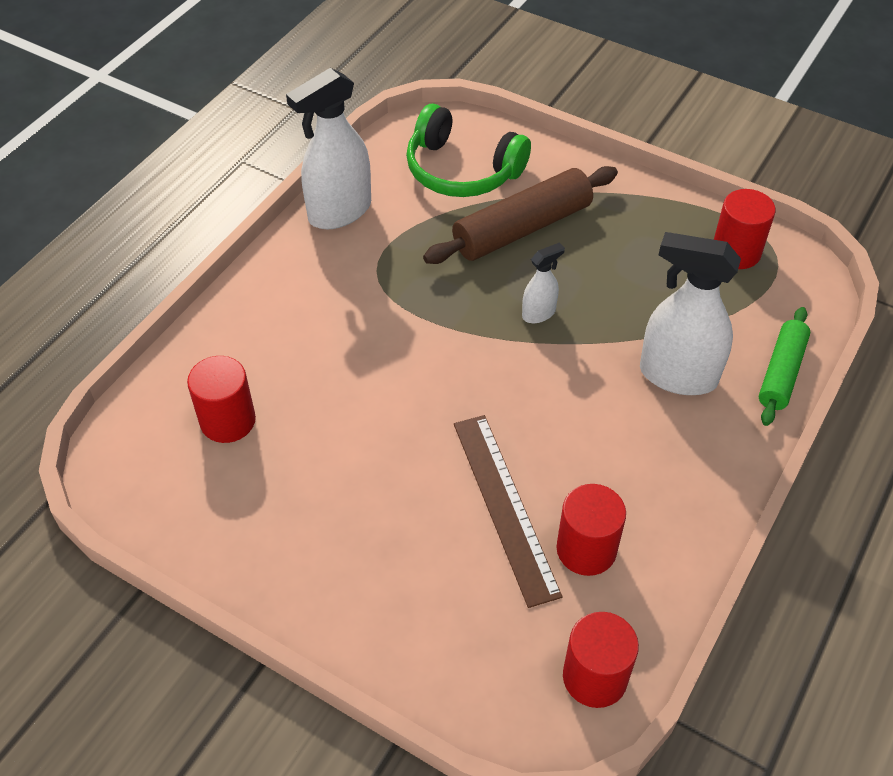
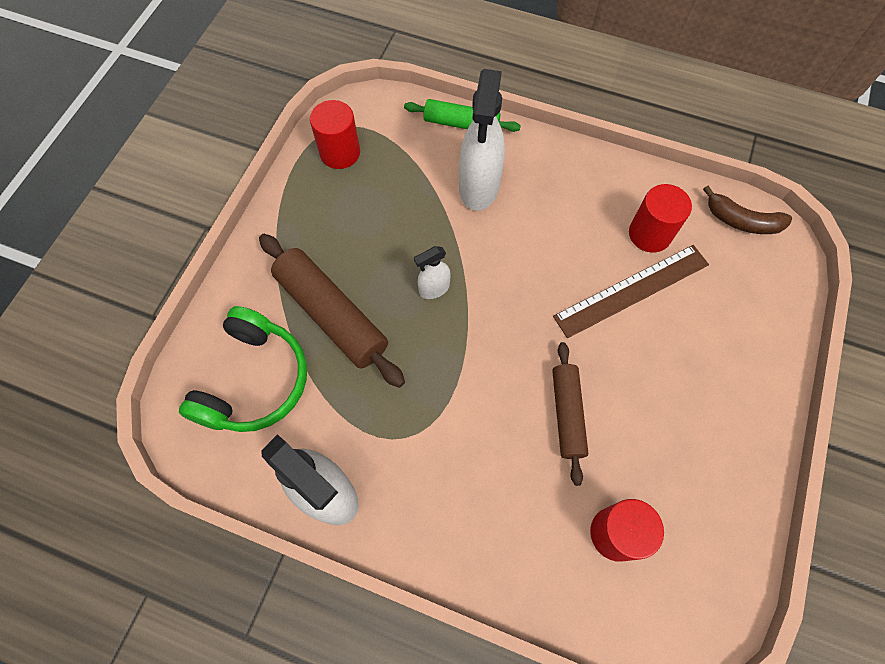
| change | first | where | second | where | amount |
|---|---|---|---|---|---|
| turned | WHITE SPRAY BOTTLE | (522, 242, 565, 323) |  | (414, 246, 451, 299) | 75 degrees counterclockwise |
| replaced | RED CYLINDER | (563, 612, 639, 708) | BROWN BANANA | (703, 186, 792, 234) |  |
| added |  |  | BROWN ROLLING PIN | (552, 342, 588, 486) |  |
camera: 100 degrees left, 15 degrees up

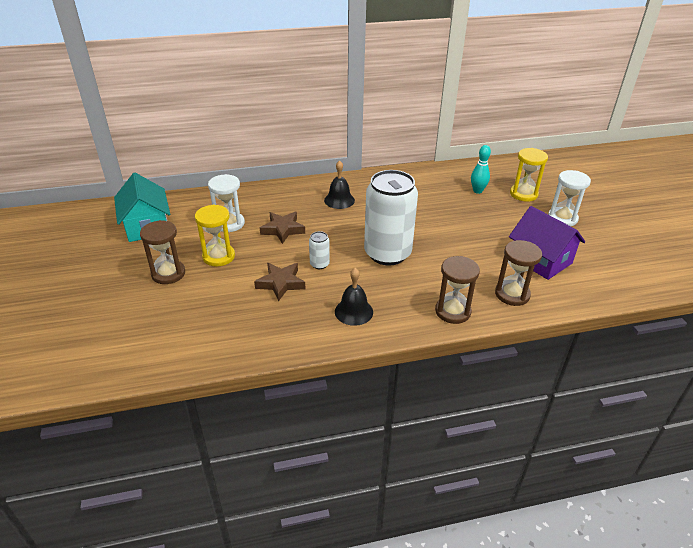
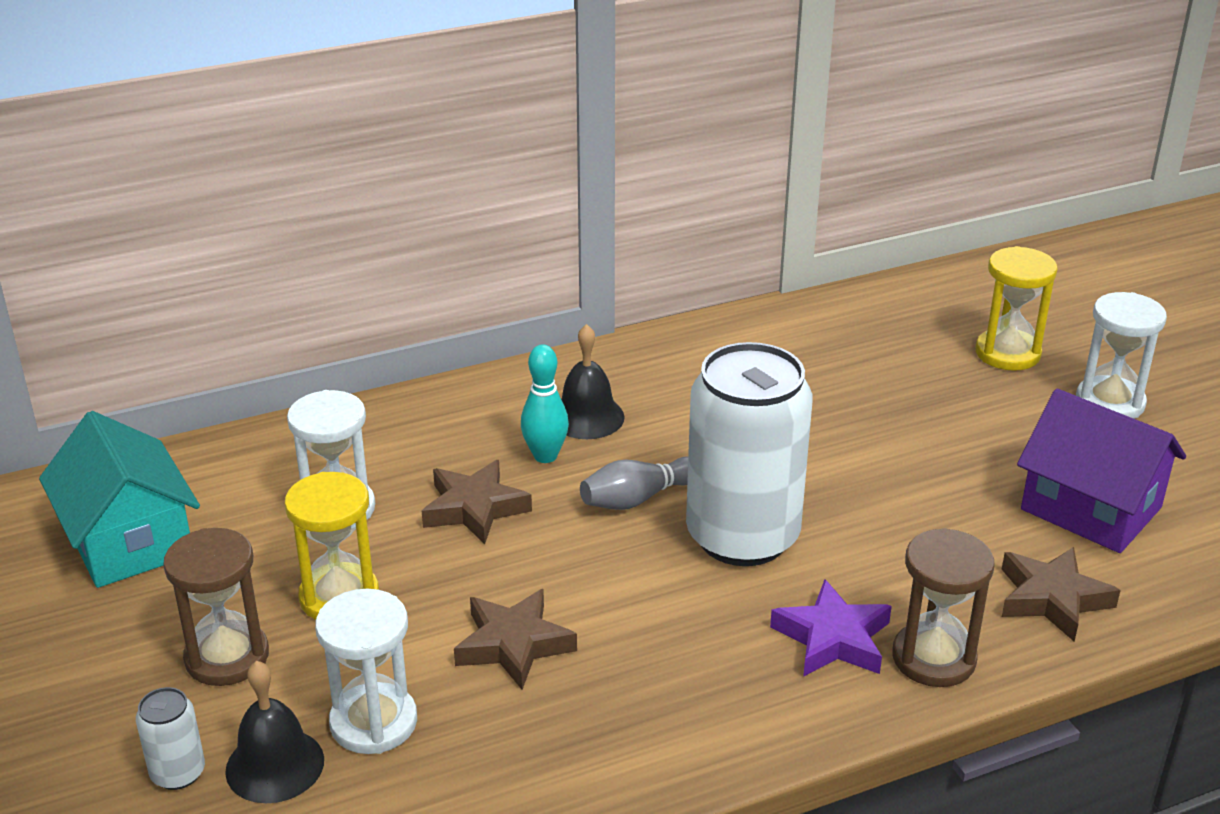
| change | first | where | second | where | amount |
|---|---|---|---|---|---|
| moved | WHITE CAN | (309, 231, 330, 269) |  | (136, 687, 205, 790) |  |
| moved | BLACK BELL | (335, 268, 373, 326) |  | (225, 661, 324, 803) |  |
| moved | TURQUOISE BOWLING PIN | (471, 145, 491, 194) |  | (521, 344, 569, 463) |  |
| replaced | BROWN HOURGLASS | (495, 240, 542, 306) | BROWN STAR | (1002, 547, 1121, 642) |  |
| added |  |  | WHITE HOURGLASS | (315, 589, 417, 754) |  |
| added |  |  | GREY BOWLING PIN | (580, 456, 688, 510) |  |
| added |  |  | PURPLE STAR | (770, 579, 892, 677) |  |
camera: 10 degrees left, 5 degrees down

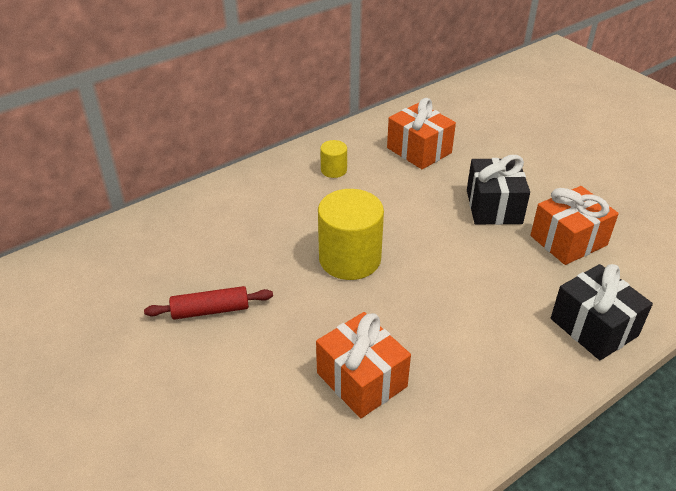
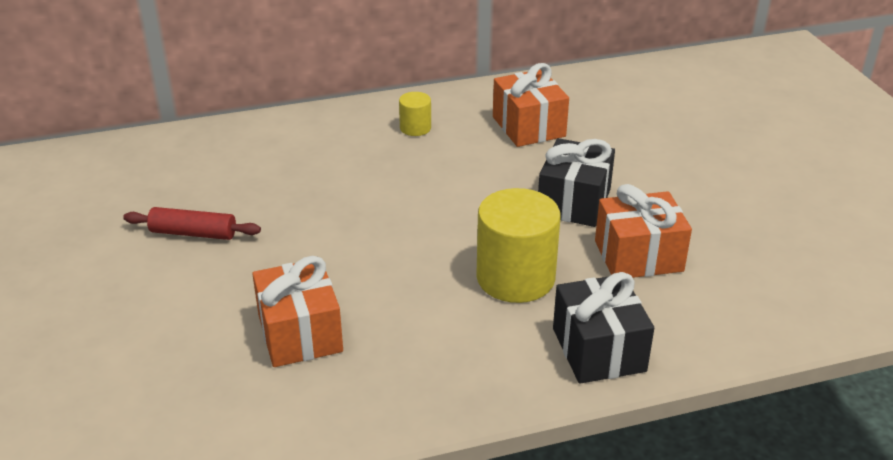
| change | first | where | second | where | amount |
|---|---|---|---|---|---|
| moved | YELLOW CYLINDER | (318, 189, 384, 280) |  | (476, 188, 561, 303) |  |
camera: 20 degrees right, 5 degrees down

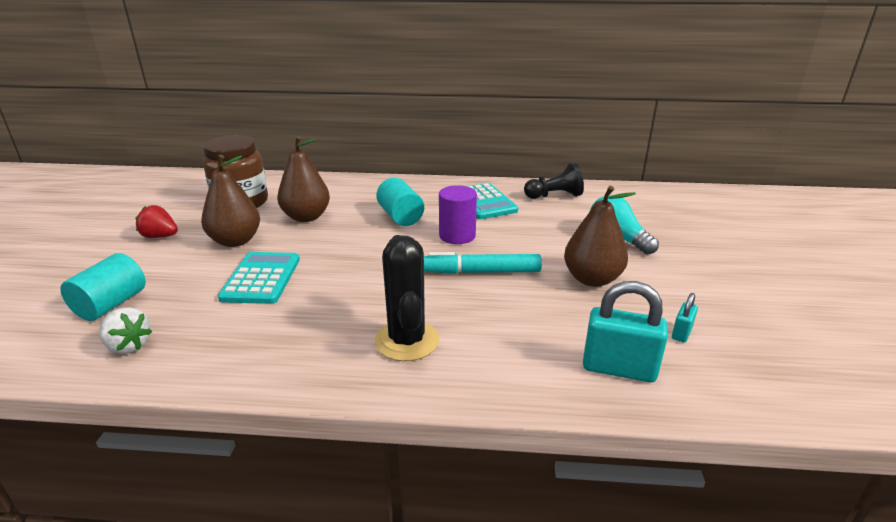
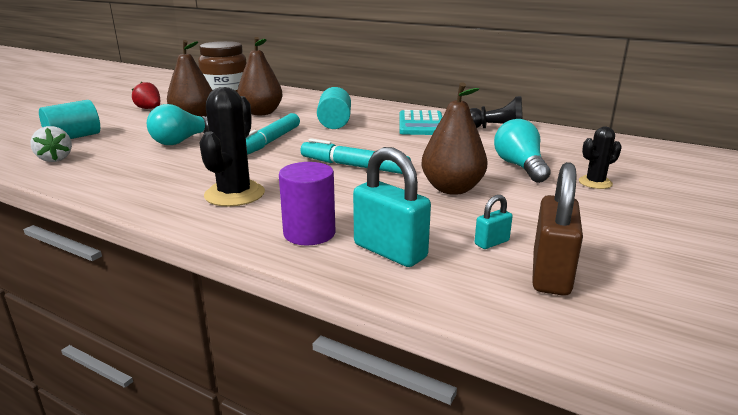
| change | first | where | second | where | amount |
|---|---|---|---|---|---|
| replaced | TURQUOISE CALCULATOR | (218, 252, 300, 304) | TURQUOISE LIGHT BULB | (147, 104, 209, 145) |  |
| moved | PURPLE CYLINDER | (439, 185, 477, 244) |  | (279, 162, 335, 245) |  |
| added |  |  | TURQUOISE MARKER | (246, 113, 300, 155) |  |
| added |  |  | BROWN PADLOCK | (532, 162, 583, 296) |  |
| added |  |  | BLACK CACTUS | (579, 127, 622, 189) |  |
camera: 25 degrees right, 5 degrees down

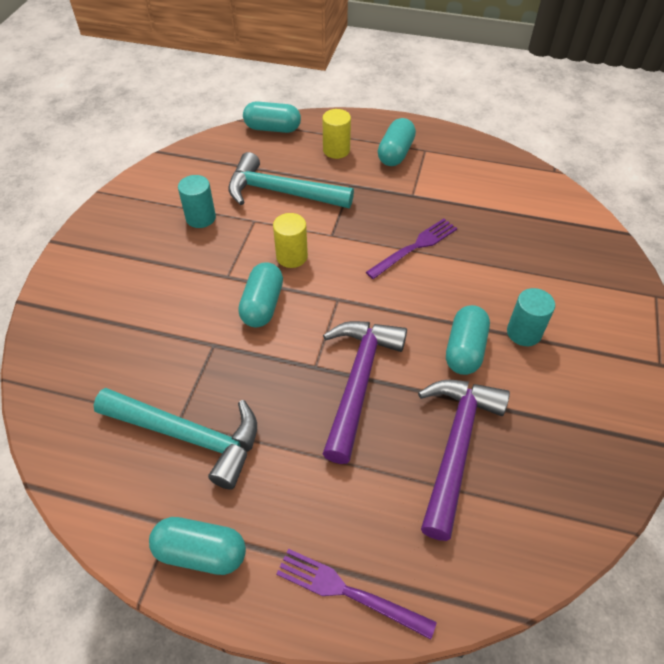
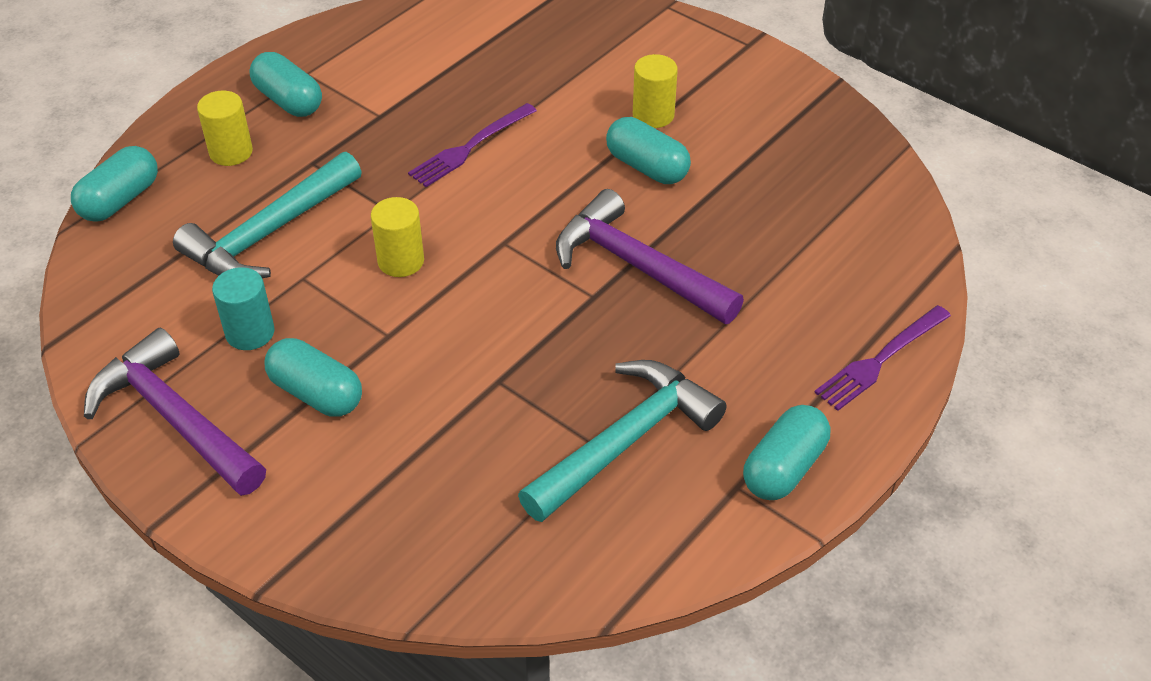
| change | first | where | second | where | amount |
|---|---|---|---|---|---|
| moved | TURQUOISE CAPSULE | (238, 263, 283, 328) |  | (265, 338, 362, 417) |  |
| turned | PURPLE FORK | (366, 219, 457, 279) |  | (408, 103, 537, 187) | 120 degrees counterclockwise |
| moved | PURPLE HAMMER | (418, 380, 510, 541) |  | (84, 328, 266, 496) |  |
| recoloured | TURQUOISE CYLINDER | (507, 288, 555, 346) | YELLOW CYLINDER | (633, 54, 678, 128) |  |
camera: 65 degrees left, 5 degrees down

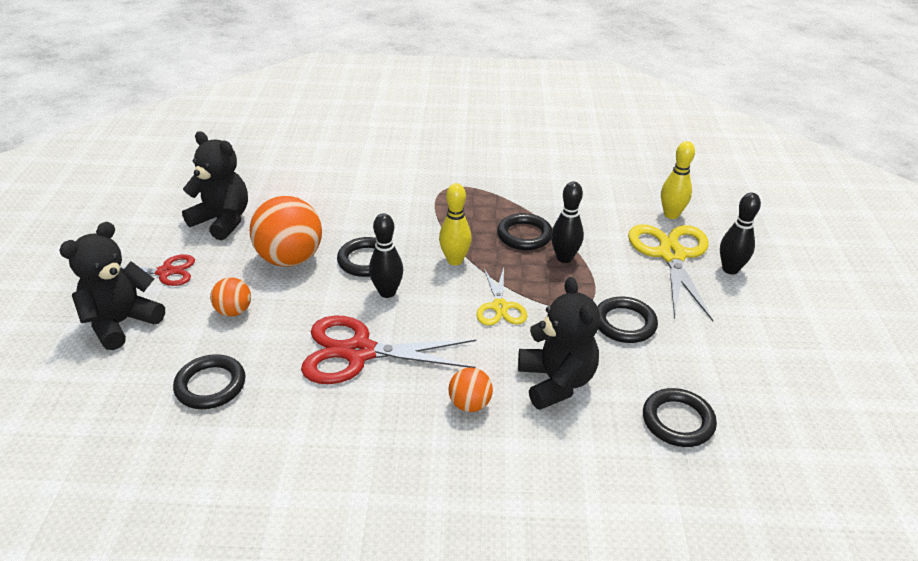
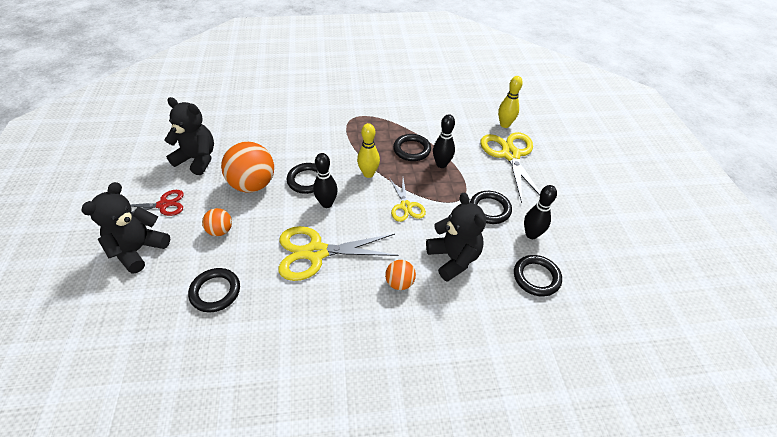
| change | first | where | second | where | amount |
|---|---|---|---|---|---|
| recoloured | RED SCISSORS | (301, 316, 476, 384) | YELLOW SCISSORS | (278, 226, 399, 281) |  |
| moved | BLACK BOWLING PIN | (720, 193, 761, 275) |  | (524, 185, 557, 239) |  |
camera: 10 degrees left, 10 degrees up

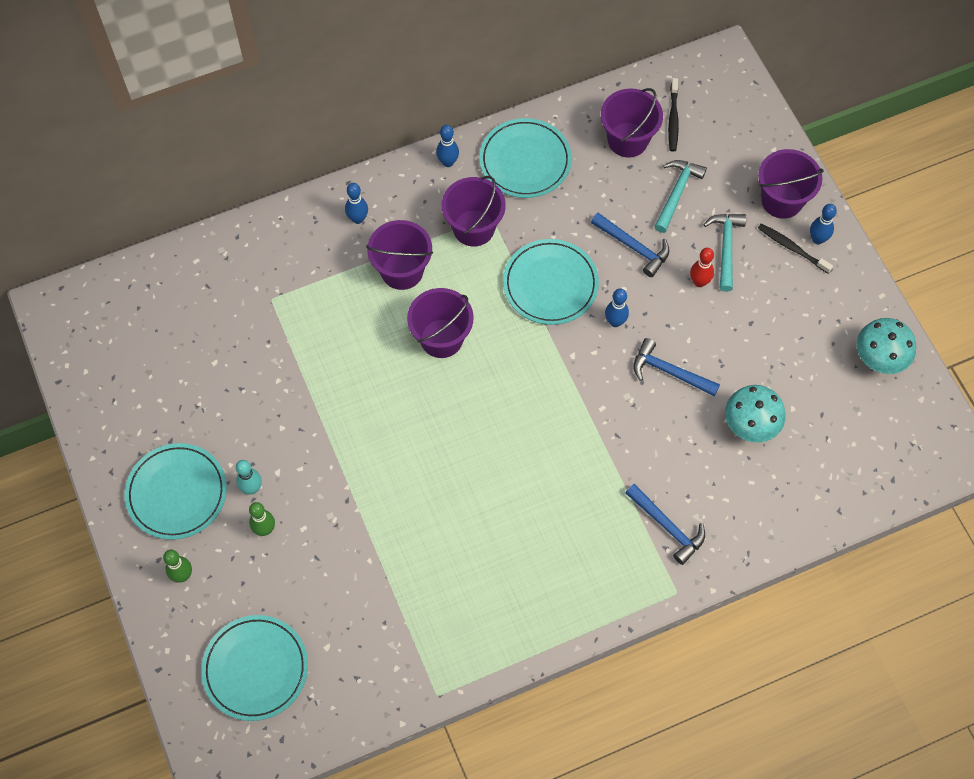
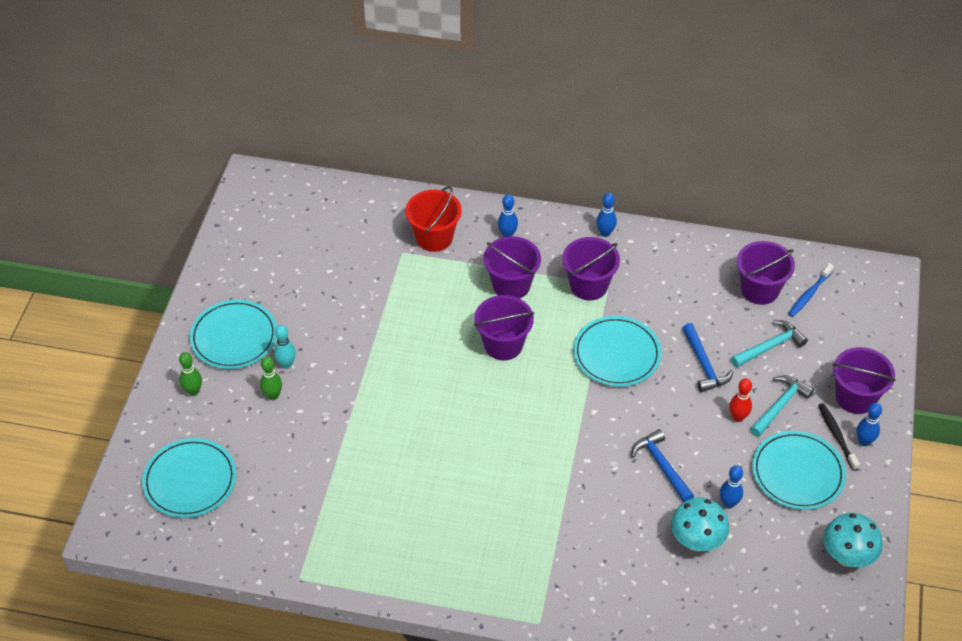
| change | first | where | second | where | amount |
|---|---|---|---|---|---|
| moved | TURQUOISE PLATE | (479, 118, 572, 198) |  | (752, 431, 846, 510) |  |
| moved | BLUE BOWLING PIN | (605, 289, 629, 327) |  | (720, 465, 743, 508) |  |
| removed | BLUE HAMMER | (625, 484, 705, 565) |  |  |  |
| recoloured | BLACK TOOTHBRUSH | (668, 78, 679, 152) | BLUE TOOTHBRUSH | (788, 264, 834, 317) |  |
| added |  |  | RED BUCKET | (406, 186, 462, 252) |  |
camera: 35 degrees right, 15 degrees down

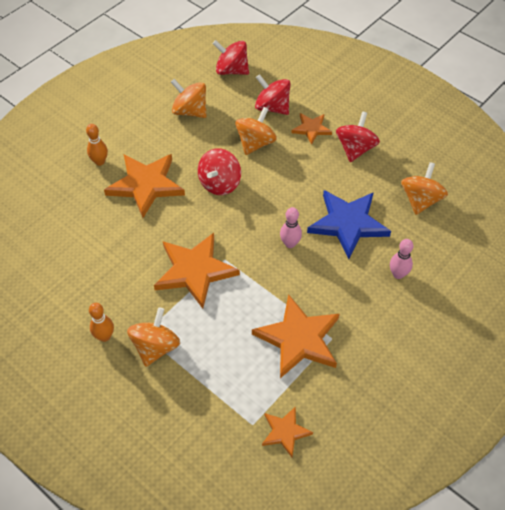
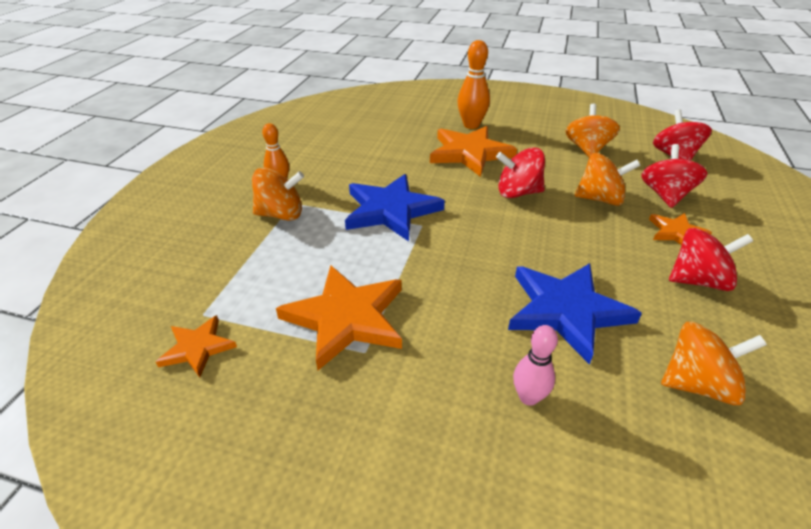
| change | first | where | second | where | amount |
|---|---|---|---|---|---|
| resized | ORANGE BOWLING PIN | (86, 124, 108, 166) |  | (457, 40, 490, 129) | x1.54 |
| recoloured | ORANGE STAR | (154, 233, 240, 309) | BLUE STAR | (345, 174, 445, 241) |  |
| removed | PINK BOWLING PIN | (280, 207, 302, 248) |  |  |  |
camera: 65 degrees right, 15 degrees down

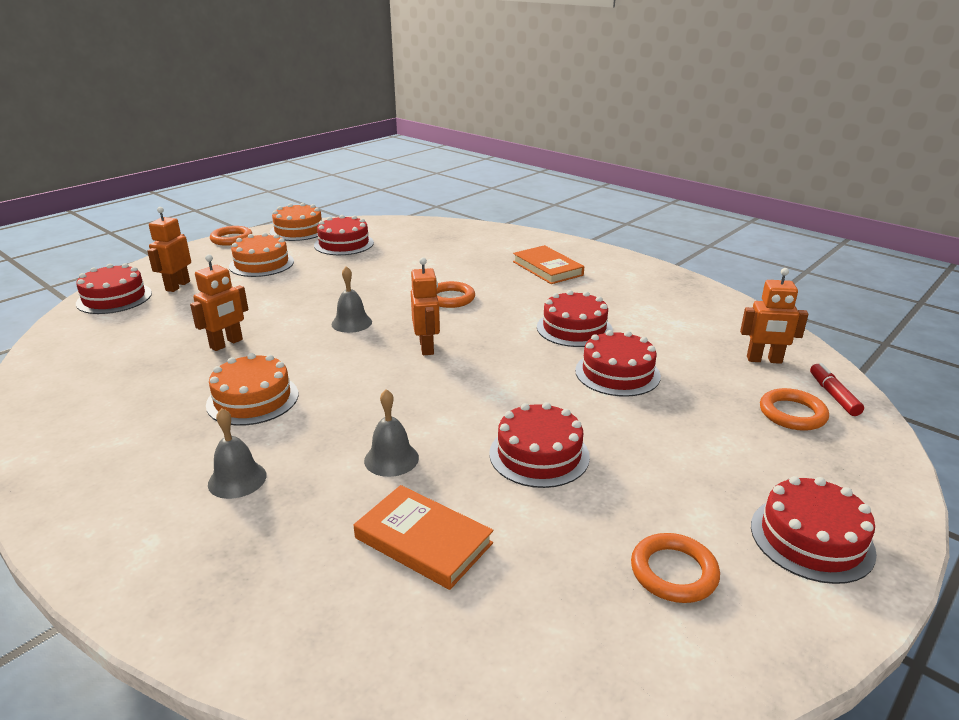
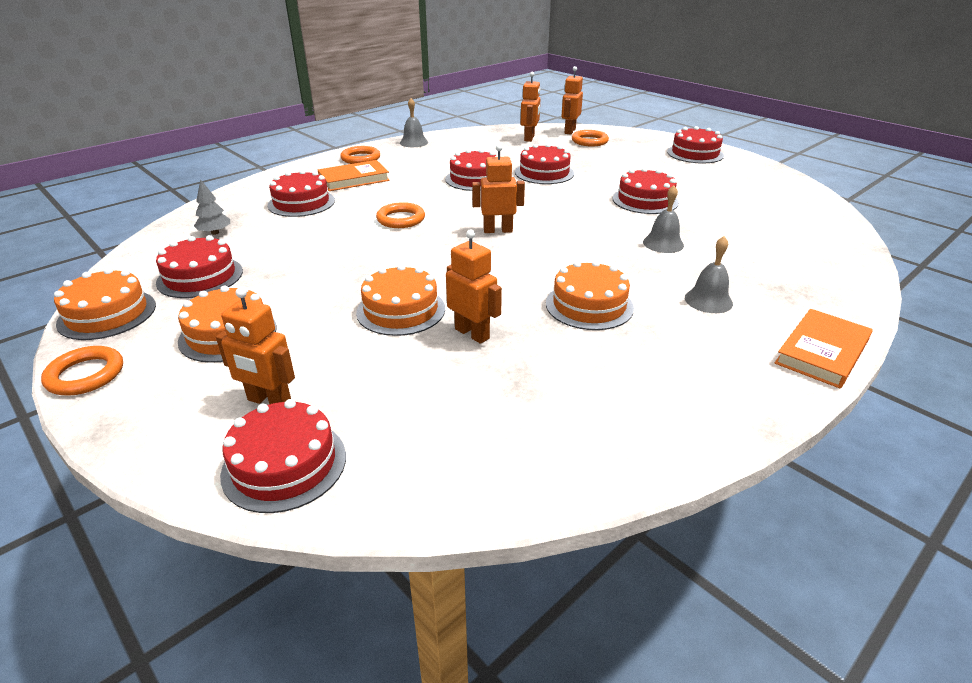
| change | first | where | second | where | amount |
|---|---|---|---|---|---|
| moved | GREY BELL | (332, 266, 372, 333) |  | (400, 98, 428, 147) |  |
| moved | ORANGE BOOK | (354, 485, 493, 590) |  | (774, 309, 873, 388) |  |
| moved | ORANGE RING | (631, 533, 720, 603) |  | (340, 146, 380, 164) |  |
| replaced | RED MARKER | (810, 363, 864, 416) | ORANGE ROBOT | (561, 66, 583, 135) |  |
| added |  |  | GREY TREE | (194, 179, 230, 235) |  |
| added |  |  | RED CAKE | (268, 170, 335, 217) |  |
| added |  |  | ORANGE CAKE | (356, 264, 445, 336) |  |
camera: 85 degrees left, 5 degrees up

